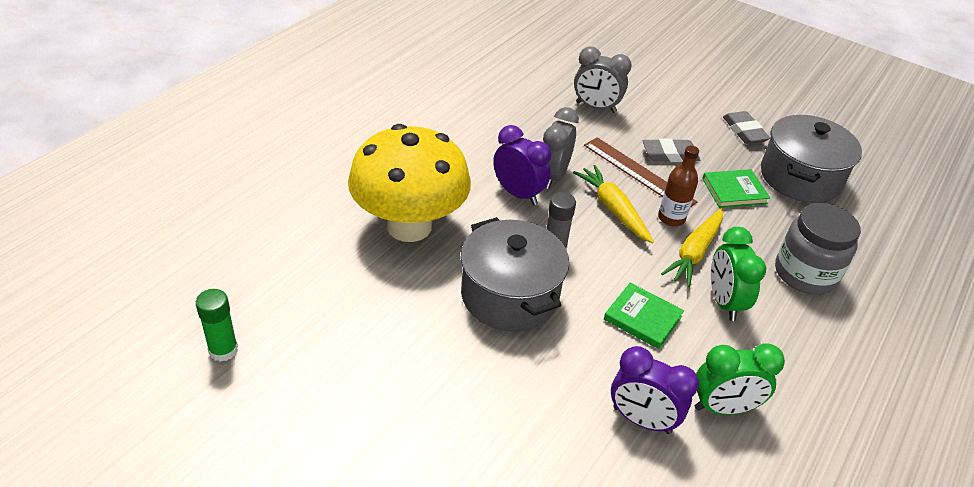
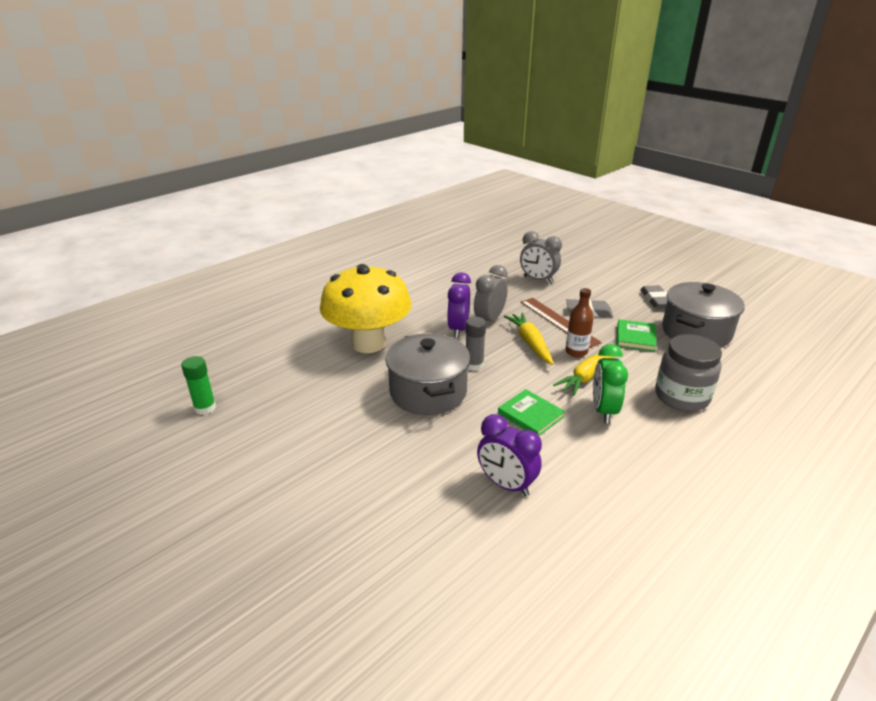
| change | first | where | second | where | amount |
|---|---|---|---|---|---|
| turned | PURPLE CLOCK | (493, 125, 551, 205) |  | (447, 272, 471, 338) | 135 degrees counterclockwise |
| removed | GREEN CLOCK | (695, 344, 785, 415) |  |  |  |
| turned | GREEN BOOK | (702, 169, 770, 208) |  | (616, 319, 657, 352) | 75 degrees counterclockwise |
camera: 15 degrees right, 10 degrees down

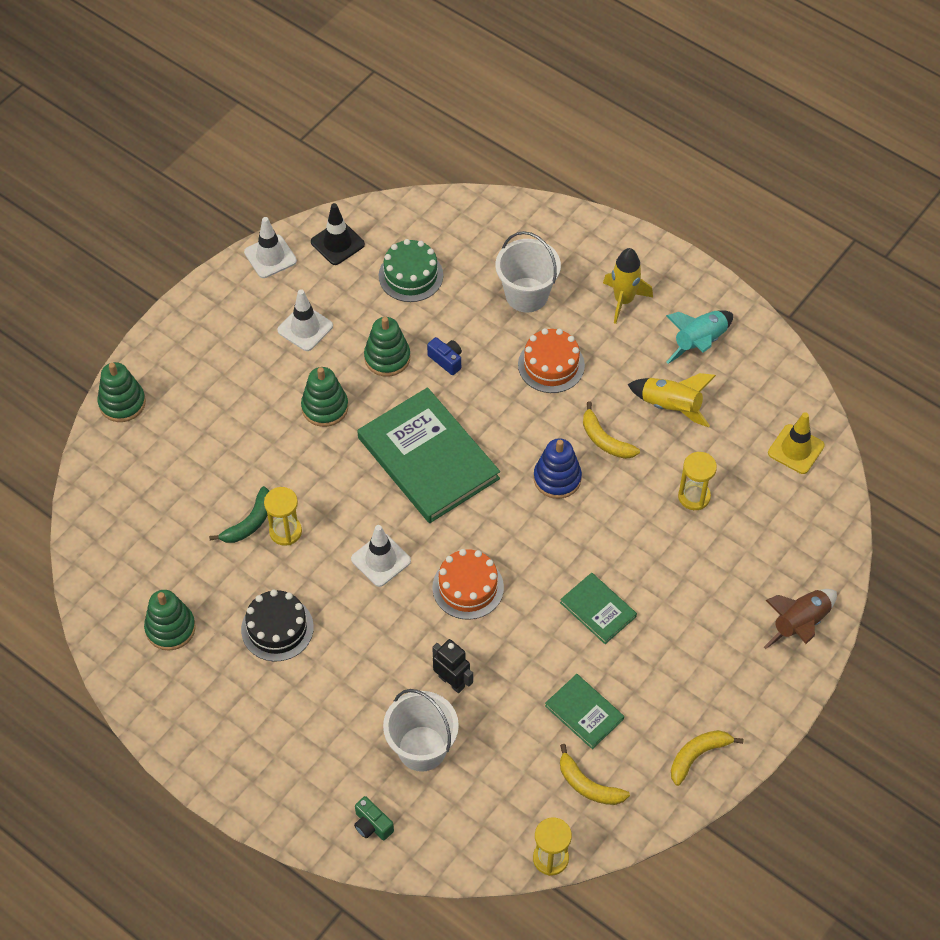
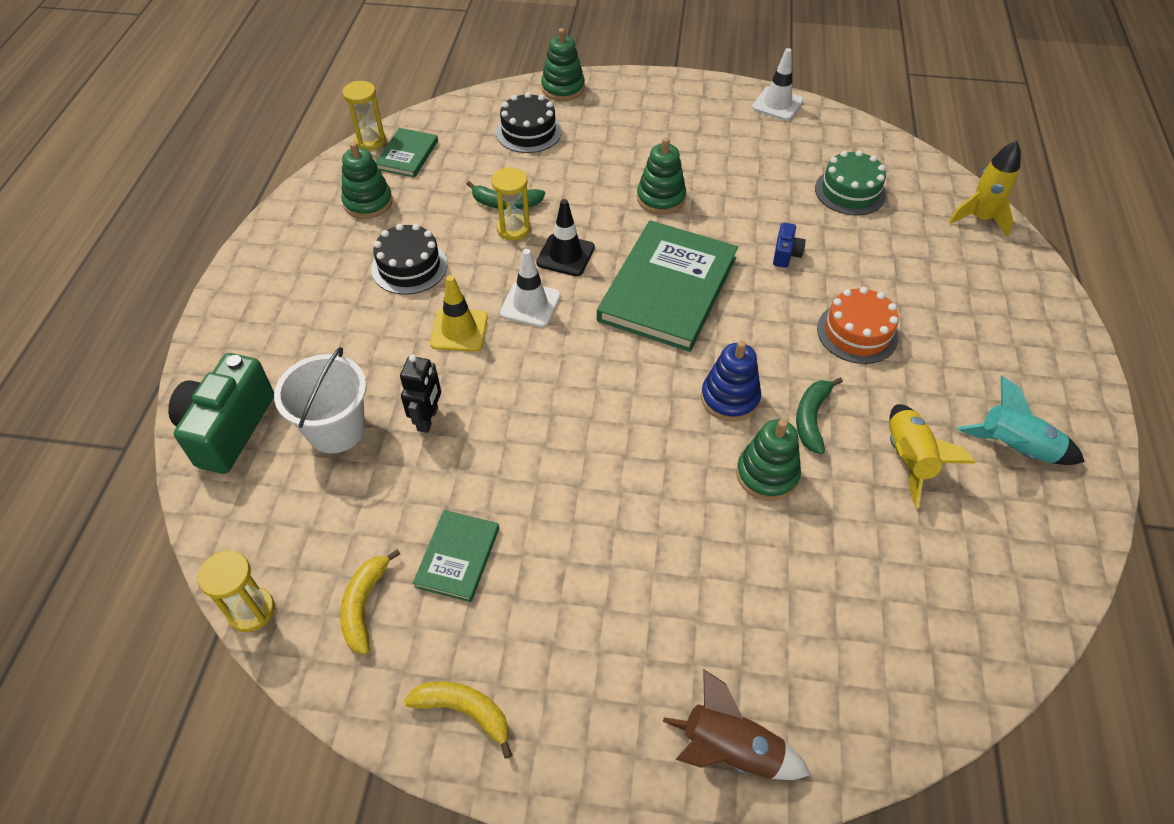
| change | first | where | second | where | amount |
|---|---|---|---|---|---|
| removed | WHITE TRAFFIC CONE | (277, 289, 333, 351) |  |  |  |
| moved | BLACK TRAFFIC CONE | (311, 203, 365, 265) |  | (536, 199, 595, 276) |  |
| resized | GREEN CAMERA | (354, 796, 394, 840) |  | (168, 353, 274, 474) | x2.19 |
| moved | GREEN STACKING TOY | (364, 317, 410, 377) |  | (736, 419, 801, 501) |  |
| removed | ORANGE CAKE | (432, 549, 504, 620) |  |  |  |
| removed | WHITE BUCKET | (496, 231, 561, 312) |  |  |  |
| moved | GREEN BOOK | (560, 573, 637, 644) |  | (376, 128, 438, 178) |  |
| recoloured | YELLOW BANANA | (583, 401, 640, 459) | GREEN BANANA | (796, 377, 843, 454) |  |
| moved | YELLOW ROCKET | (603, 248, 653, 324) |  | (949, 140, 1021, 237) |  |
| moved | YELLOW HOURGLASS | (678, 452, 717, 510) |  | (342, 81, 386, 150) |  |
| moved | YELLOW TRAFFIC CONE | (768, 412, 825, 474) |  | (430, 275, 488, 352) |  |
| added |  |  | BLACK CAKE | (496, 92, 562, 153) |  |
camera: 60 degrees right, 5 degrees down

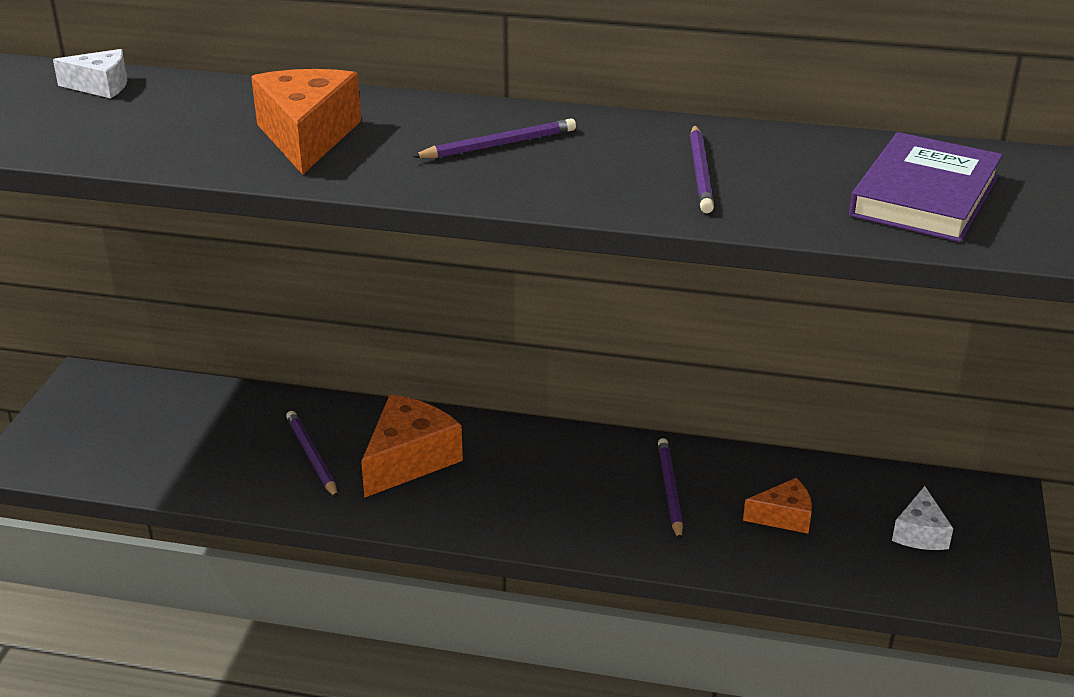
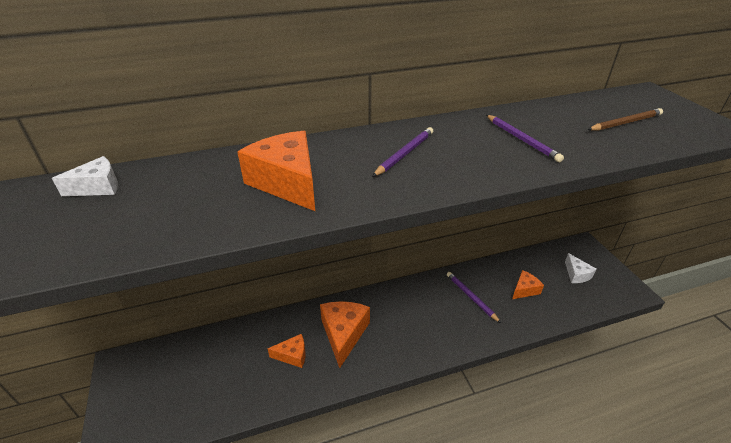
| change | first | where | second | where | amount |
|---|---|---|---|---|---|
| replaced | PURPLE PENCIL | (286, 411, 338, 499) | ORANGE CHEESE | (268, 334, 306, 368) |  |
| replaced | PURPLE BOOK | (849, 132, 1003, 242) | BROWN PENCIL | (587, 108, 663, 131) |  |
camera: 30 degrees left, 5 degrees up

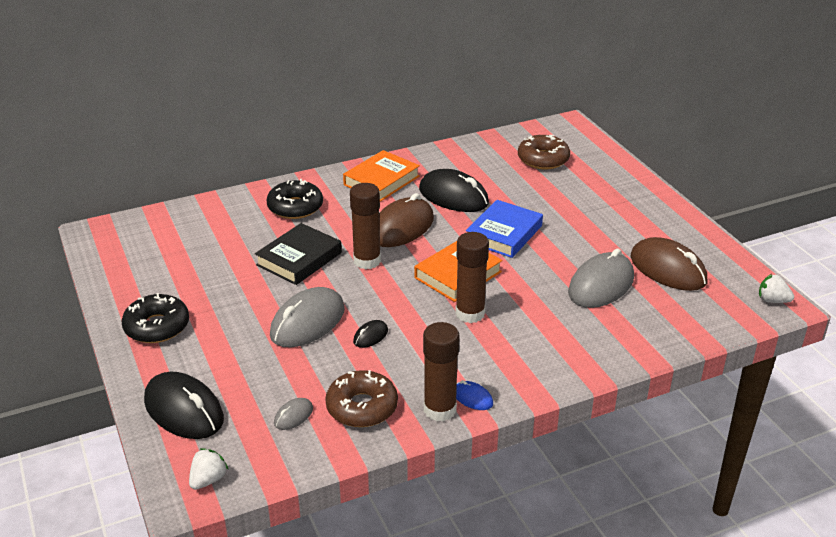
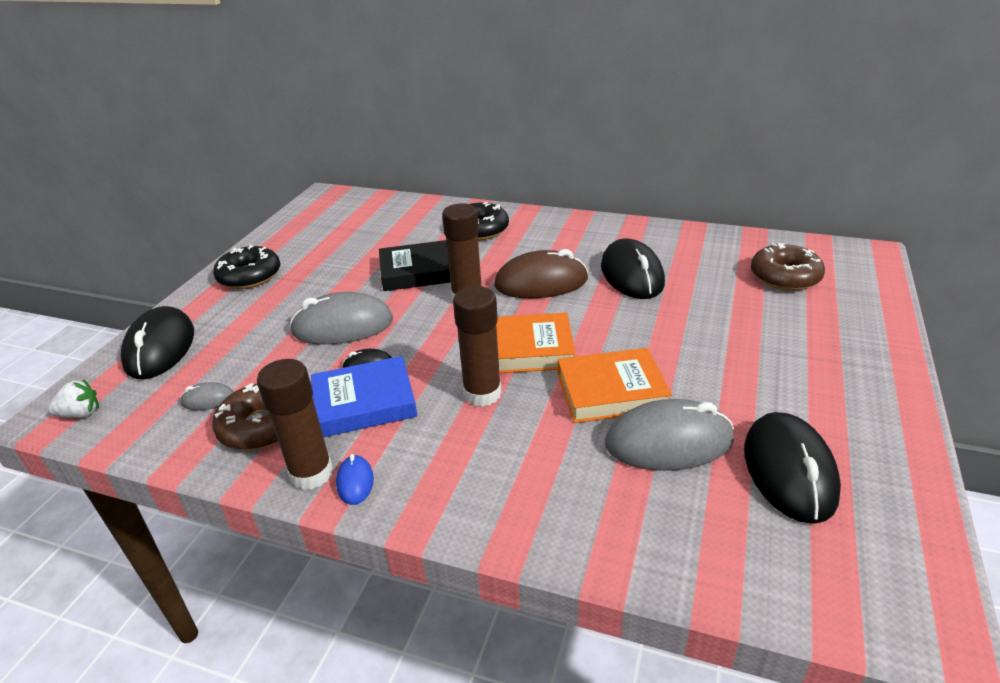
| change | first | where | second | where | amount |
|---|---|---|---|---|---|
| moved | ORANGE BOOK | (343, 150, 420, 202) |  | (558, 348, 672, 423) |  |
| moved | BLUE BOOK | (466, 200, 543, 258) |  | (311, 356, 417, 437) |  |
| recoloured | BROWN MOUSE | (631, 237, 707, 291) | BLACK MOUSE | (744, 412, 841, 524) |  |
| removed | WHITE STRAWBERRY | (759, 274, 794, 303) |  |  |  |
camera: 45 degrees right, 0 degrees up

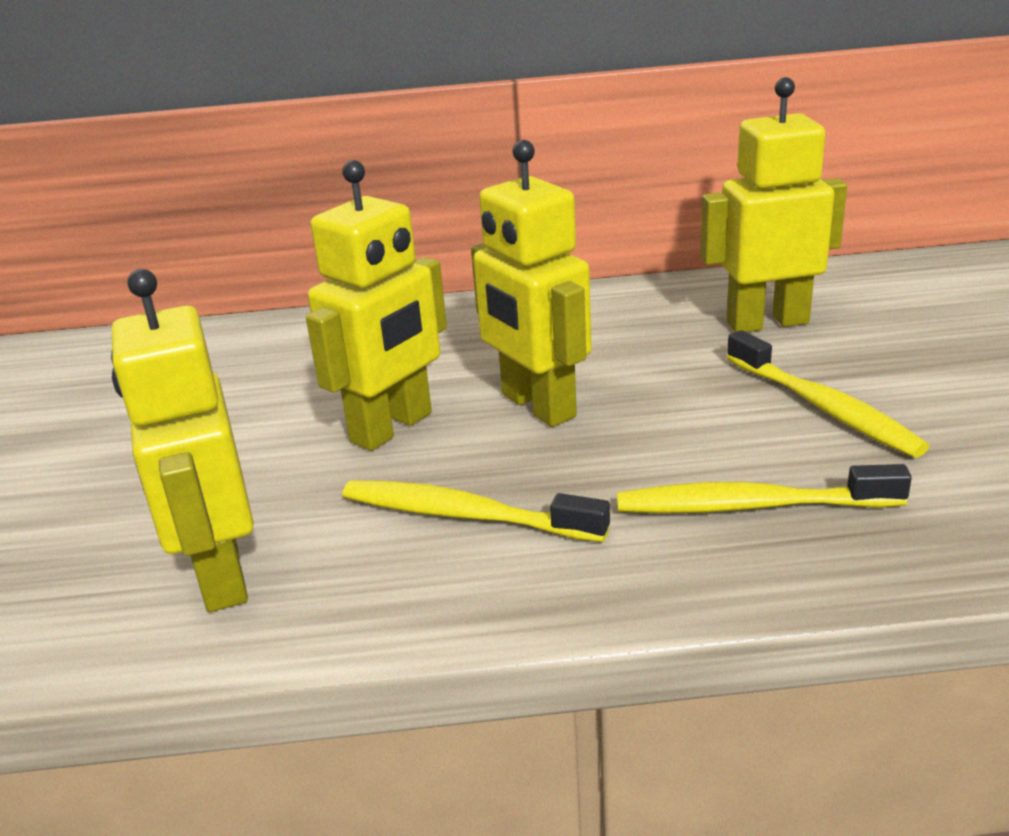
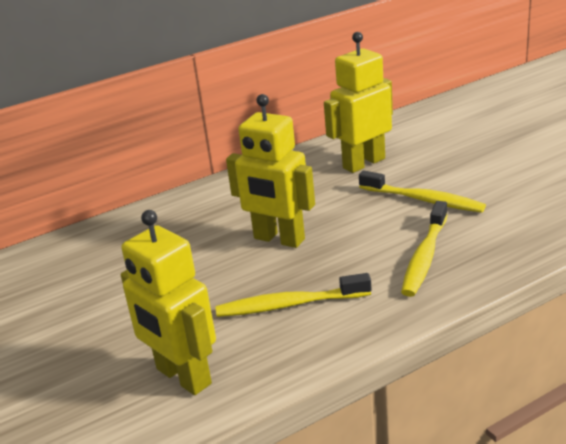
| change | first | where | second | where | amount |
|---|---|---|---|---|---|
| removed | YELLOW ROBOT | (306, 160, 447, 451) |  |  |  |
| turned | YELLOW TOOTHBRUSH | (617, 464, 912, 514) |  | (401, 201, 448, 297) | 45 degrees counterclockwise |
camera: 25 degrees left, 0 degrees up

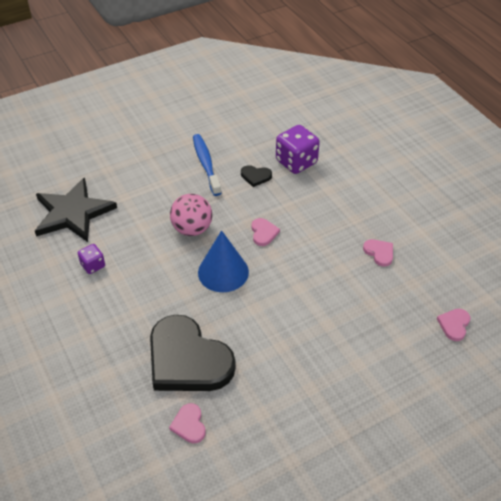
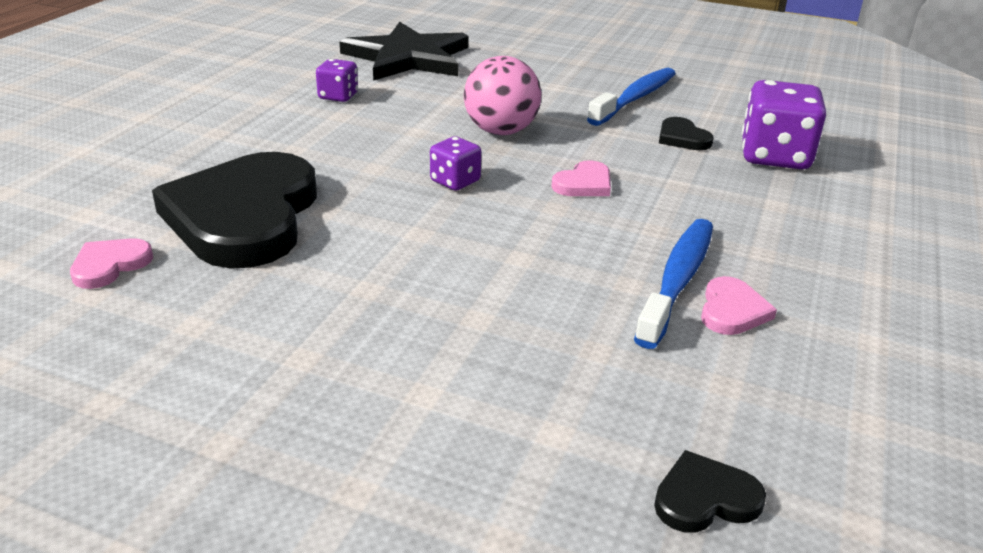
| change | first | where | second | where | amount |
|---|---|---|---|---|---|
| replaced | BLUE CONE | (198, 230, 249, 292) | PURPLE DICE | (430, 136, 481, 191) |  |
| recoloured | PINK HEART | (437, 309, 470, 341) | BLACK HEART | (654, 450, 766, 533) |  |
| added |  |  | BLUE TOOTHBRUSH | (634, 219, 713, 349) |  |
camera: 50 degrees right, 15 degrees down

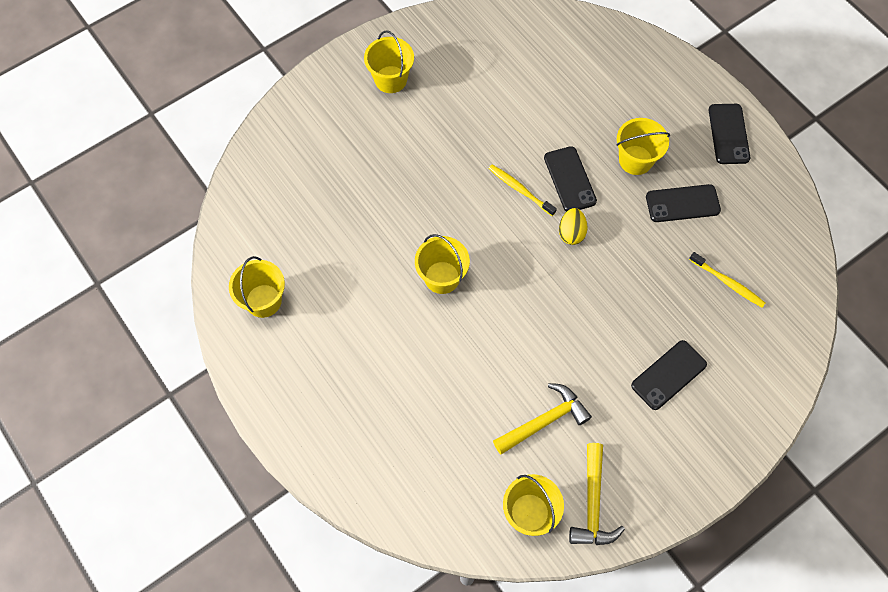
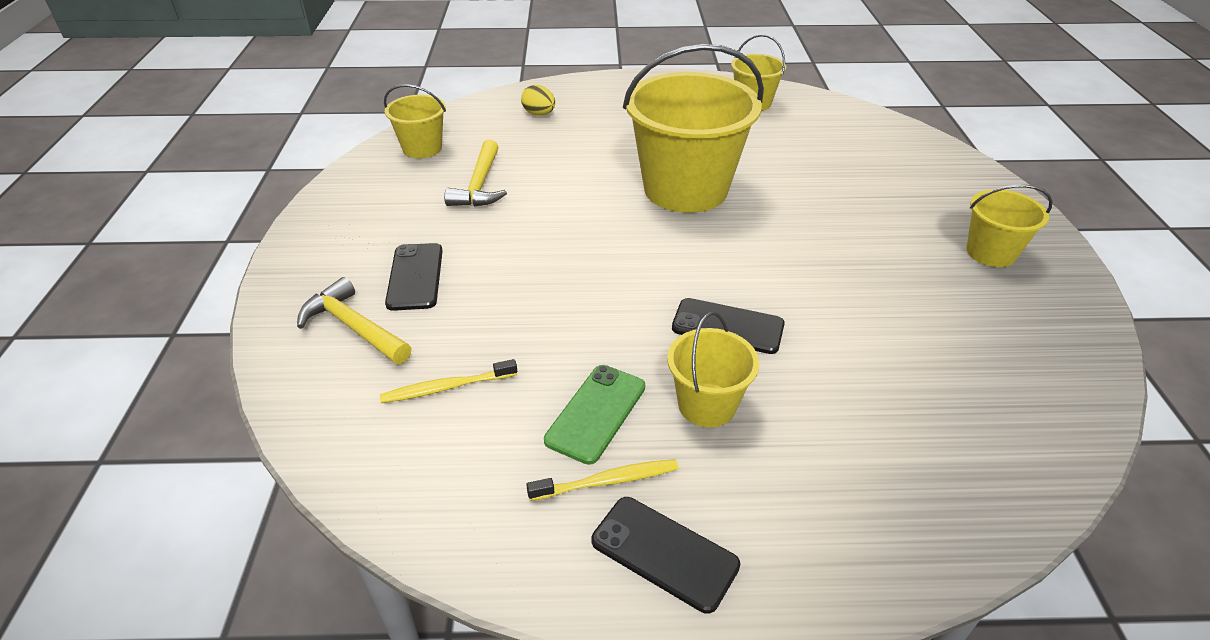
| change | first | where | second | where | amount |
|---|---|---|---|---|---|
| resized | YELLOW BUCKET | (415, 234, 470, 294) |  | (623, 44, 764, 213) | x2.01 |
| moved | YELLOW TOOTHBRUSH | (488, 165, 557, 216) |  | (526, 459, 679, 501) |  |
| moved | YELLOW EGG | (559, 208, 588, 245) |  | (521, 85, 555, 116) |  |
| moved | YELLOW HAMMER | (569, 443, 625, 545) |  | (297, 277, 411, 364) |  |
| recoloured | BLACK PHONE | (646, 184, 721, 222) | GREEN PHONE | (544, 365, 645, 465) |  |
camera: 125 degrees right, 25 degrees down

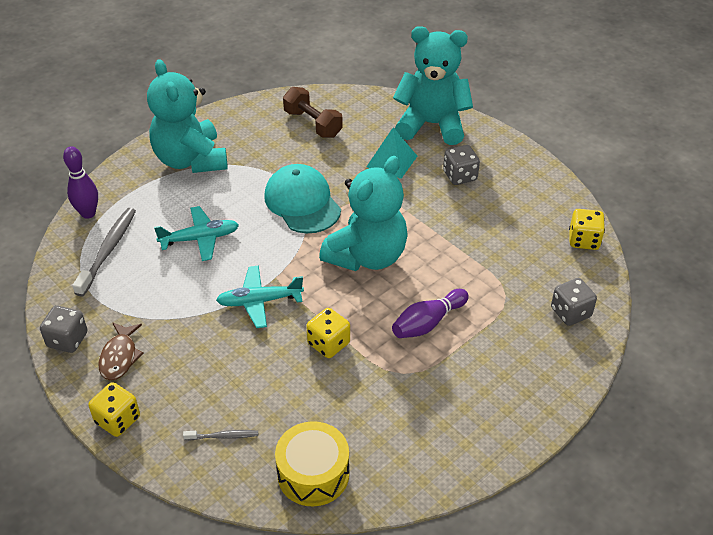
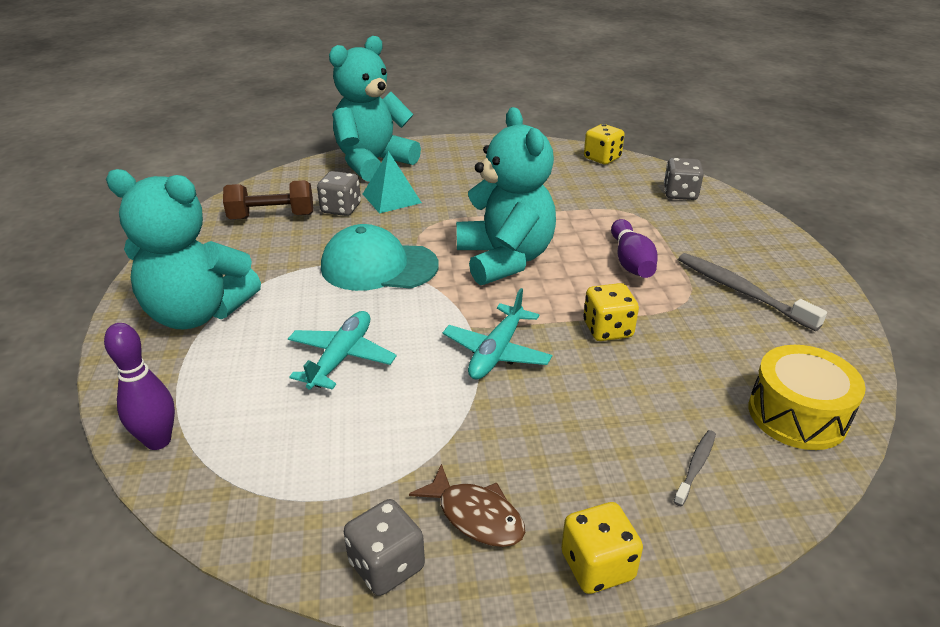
| change | first | where | second | where | amount |
|---|---|---|---|---|---|
| moved | GREY TOOTHBRUSH | (72, 208, 136, 297) |  | (678, 253, 827, 331) |  |
| moved | GREY DICE | (443, 145, 480, 185) |  | (317, 171, 361, 216) |  |
camera: 55 degrees left, 10 degrees down

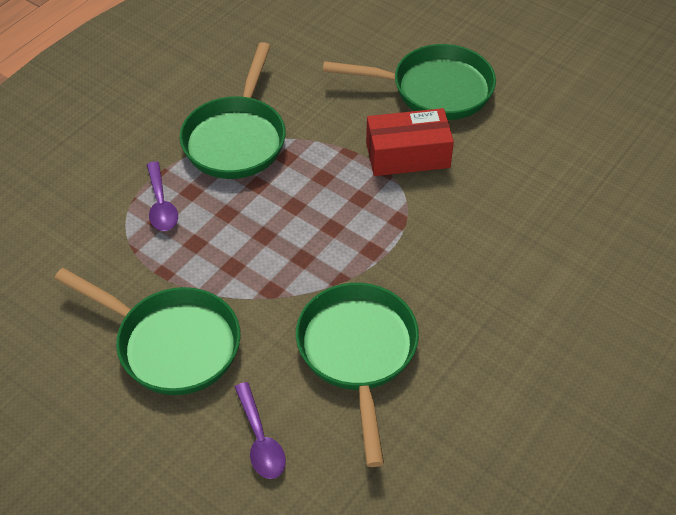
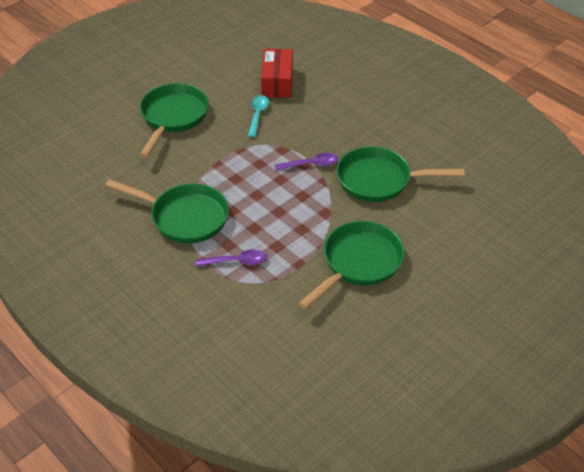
| change | first | where | second | where | amount |
|---|---|---|---|---|---|
| moved | PURPLE SPOON | (235, 382, 286, 479) |  | (275, 153, 338, 171) |  |
| moved | RED BOX | (366, 108, 454, 176) |  | (261, 49, 293, 98) |  |
| added |  |  | TURQUOISE SPOON | (248, 95, 269, 138) |  |
camera: 80 degrees left, 5 degrees down

